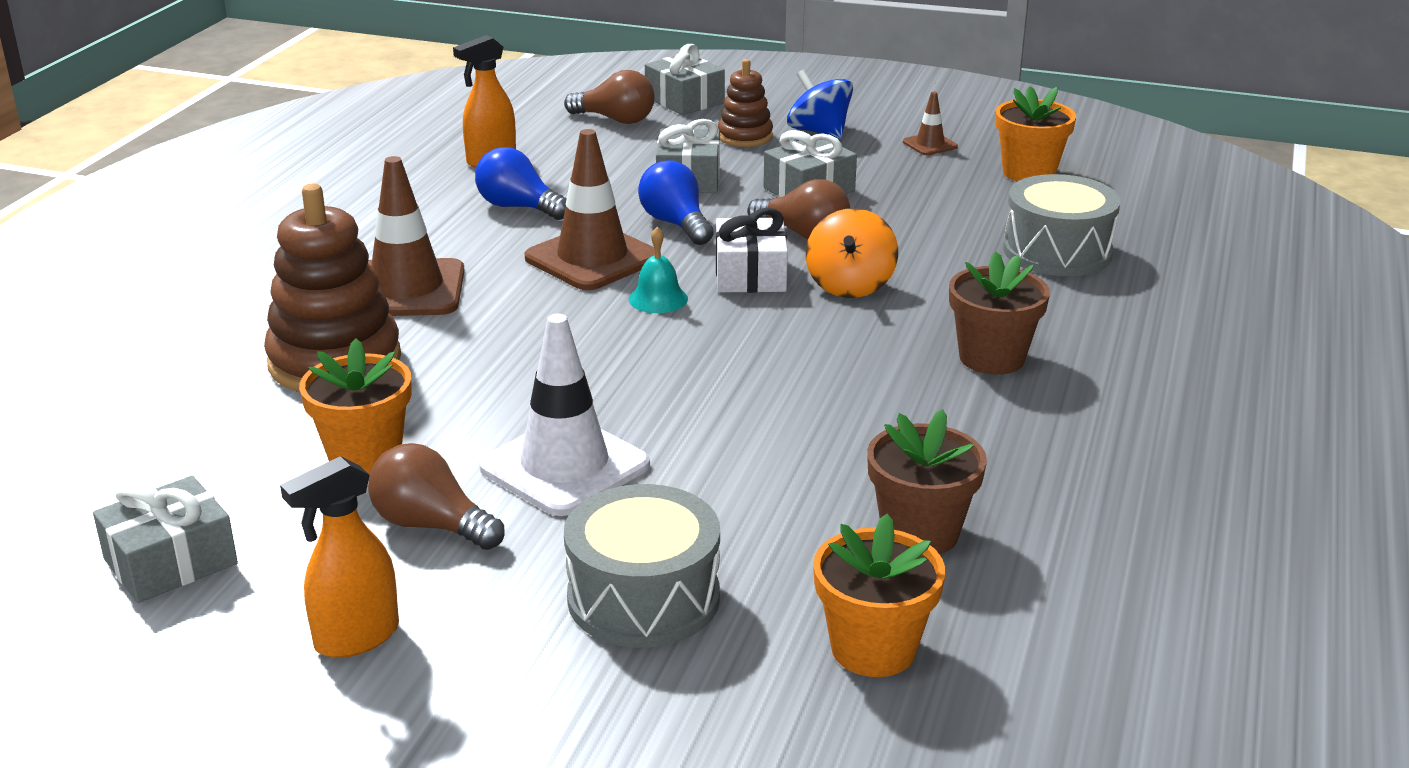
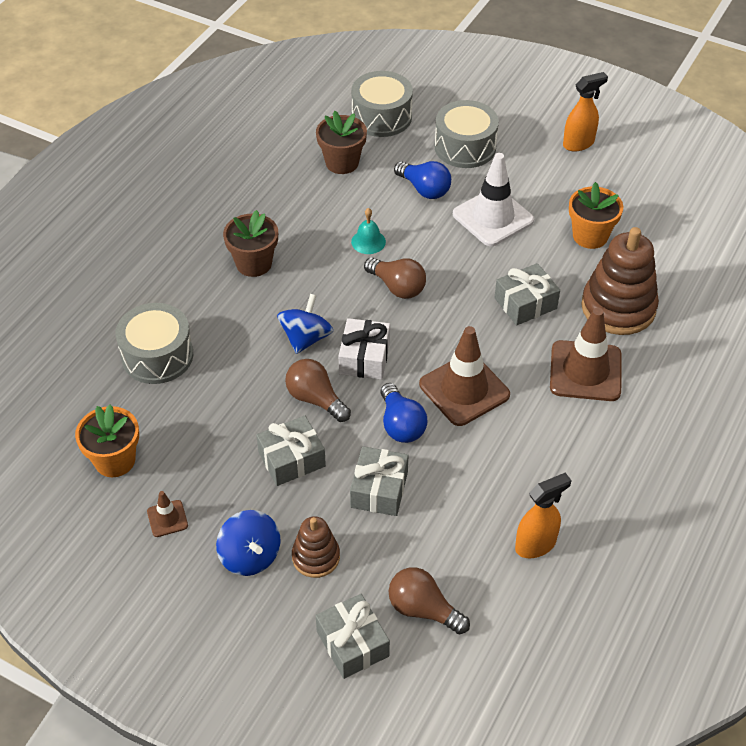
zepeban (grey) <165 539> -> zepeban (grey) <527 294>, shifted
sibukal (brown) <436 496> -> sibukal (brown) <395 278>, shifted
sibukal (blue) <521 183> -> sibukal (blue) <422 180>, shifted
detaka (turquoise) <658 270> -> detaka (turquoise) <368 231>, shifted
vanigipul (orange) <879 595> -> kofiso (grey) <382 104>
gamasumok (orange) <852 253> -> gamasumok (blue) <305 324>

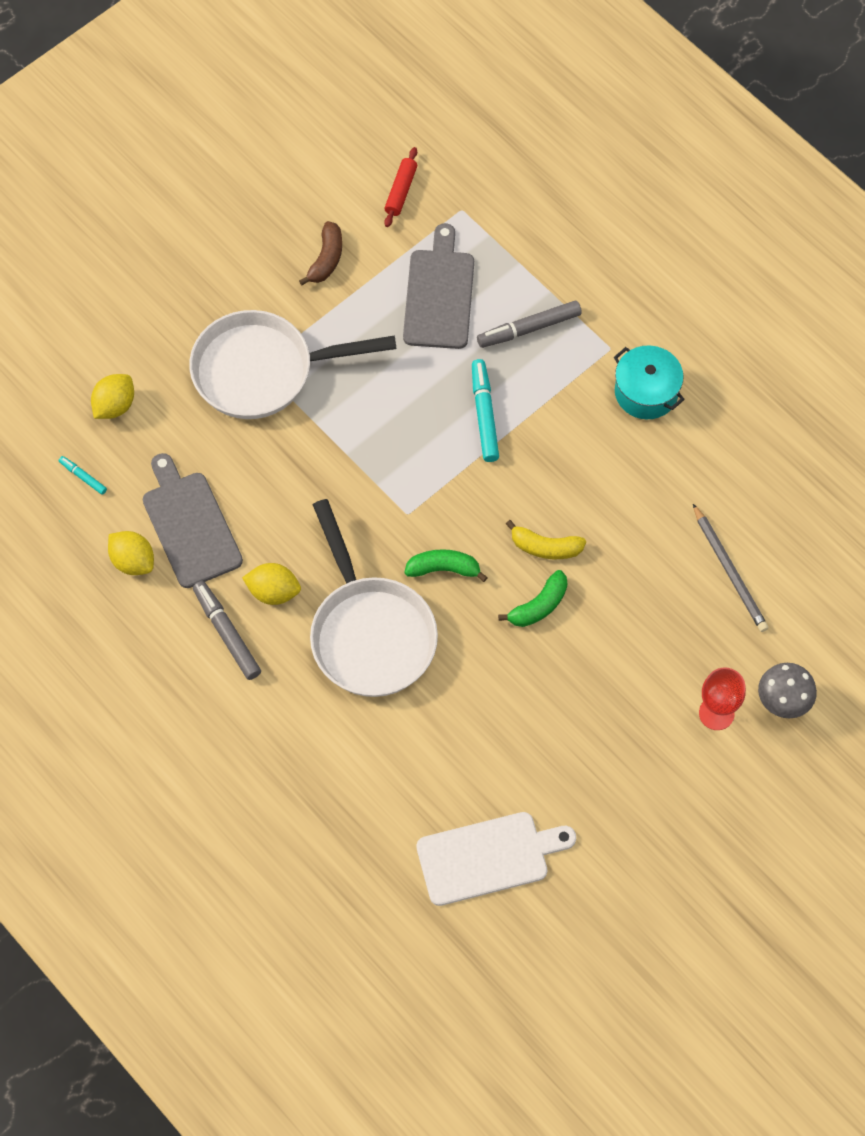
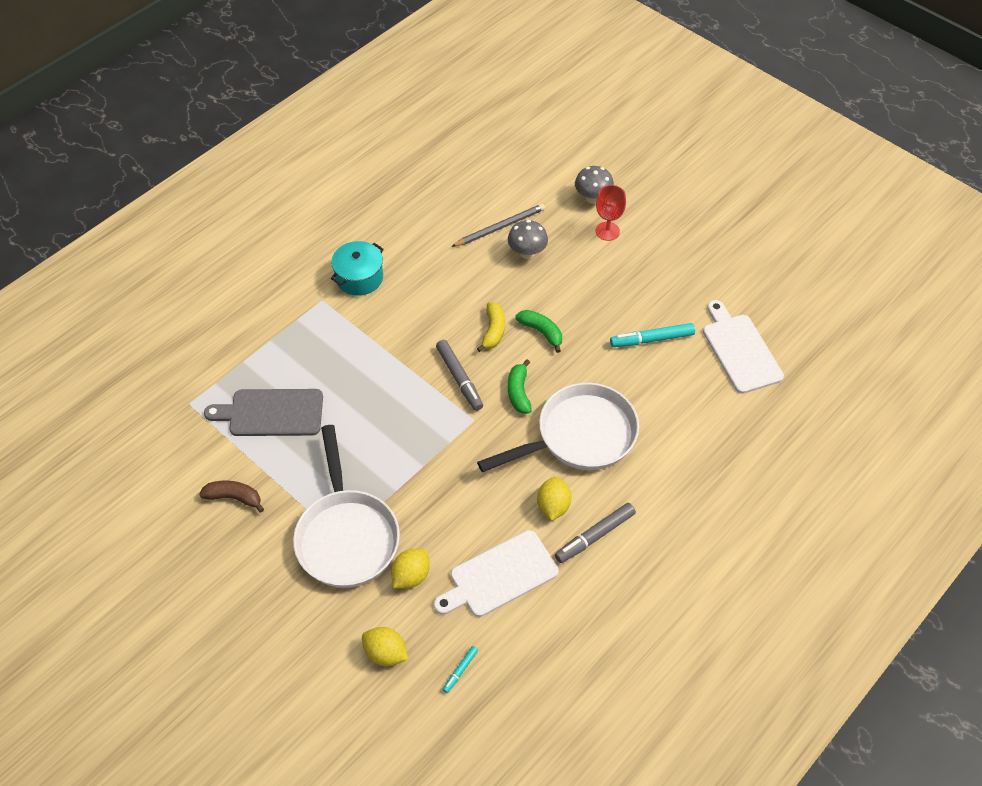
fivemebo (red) <400 187> -> none
none -> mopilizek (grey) <528 239>
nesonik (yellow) <131 553> -> nesonik (yellow) <410 569>, shifted
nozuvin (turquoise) <485 410> -> nozuvin (turquoise) <652 335>, shifted
nozuvin (grey) <529 324> -> nozuvin (grey) <459 375>, shifted
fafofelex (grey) <193 520> -> fafofelex (white) <496 573>

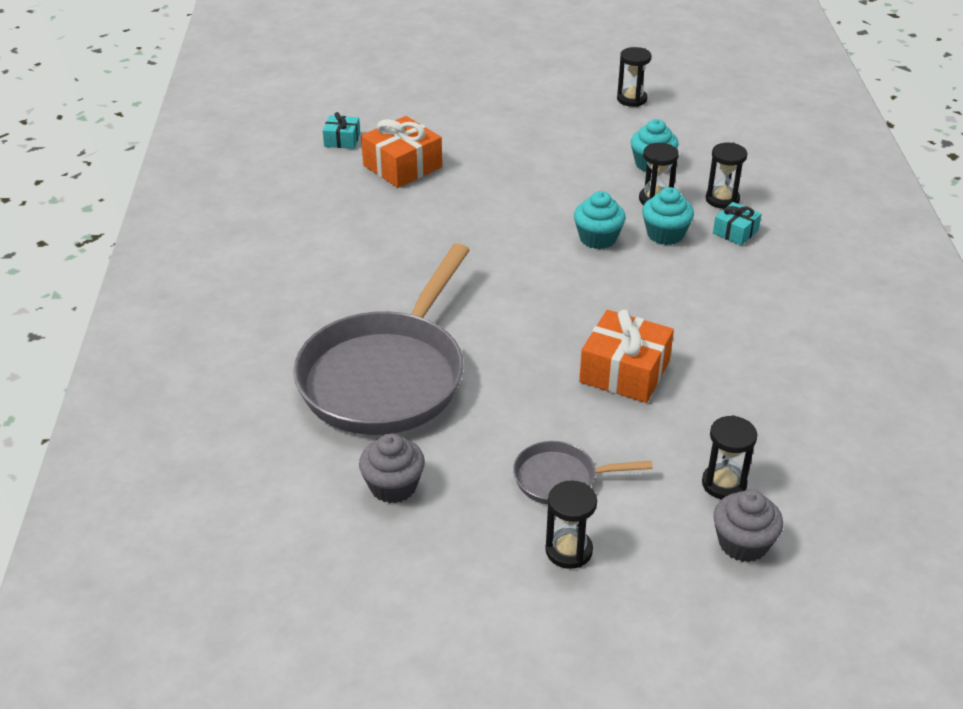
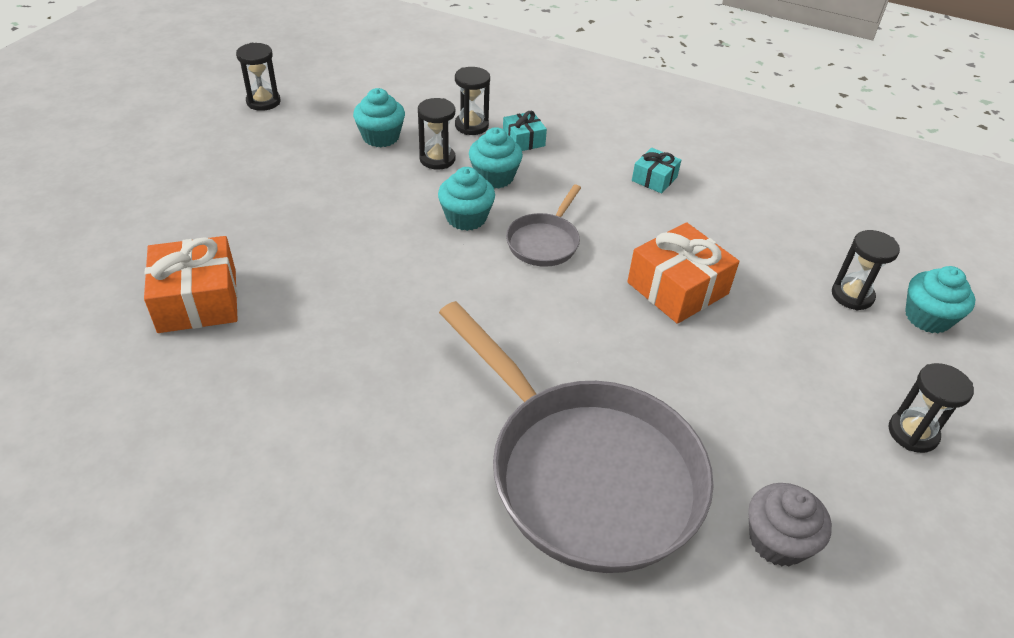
zepeban (turquoise) <341 130> -> zepeban (turquoise) <656 170>, shifted
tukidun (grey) <583 473> -> tukidun (grey) <543 226>, shifted
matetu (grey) <748 526> -> matetu (turquoise) <940 299>

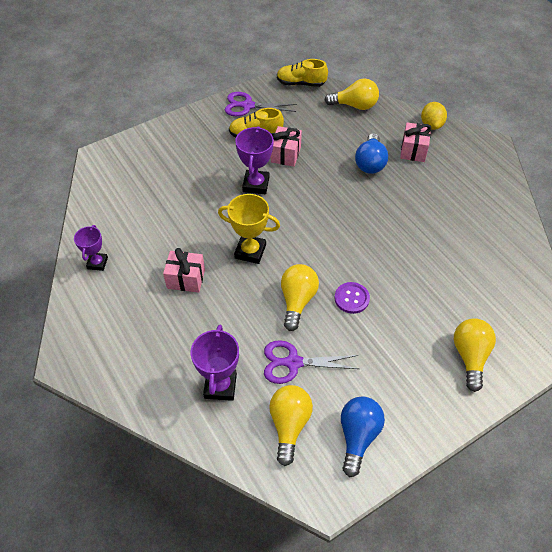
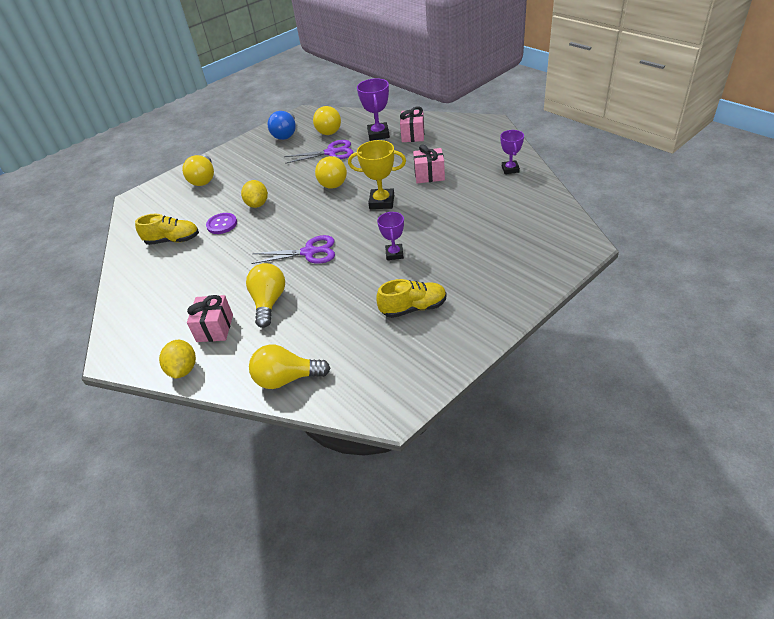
none -> nesonik (yellow) <254 194>
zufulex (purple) <261 104> -> zufulex (purple) <293 249>, shifted
zepeban (pink) <286 146> -> zepeban (pink) <412 124>, shifted
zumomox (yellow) <302 73> -> zumomox (yellow) <167 229>, shifted
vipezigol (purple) <352 298> -> vipezigol (purple) <221 223>, shifted
sibukal (blue) <371 153> -> sibukal (yellow) <265 295>
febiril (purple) <254 160> -> febiril (purple) <390 236>, x0.65

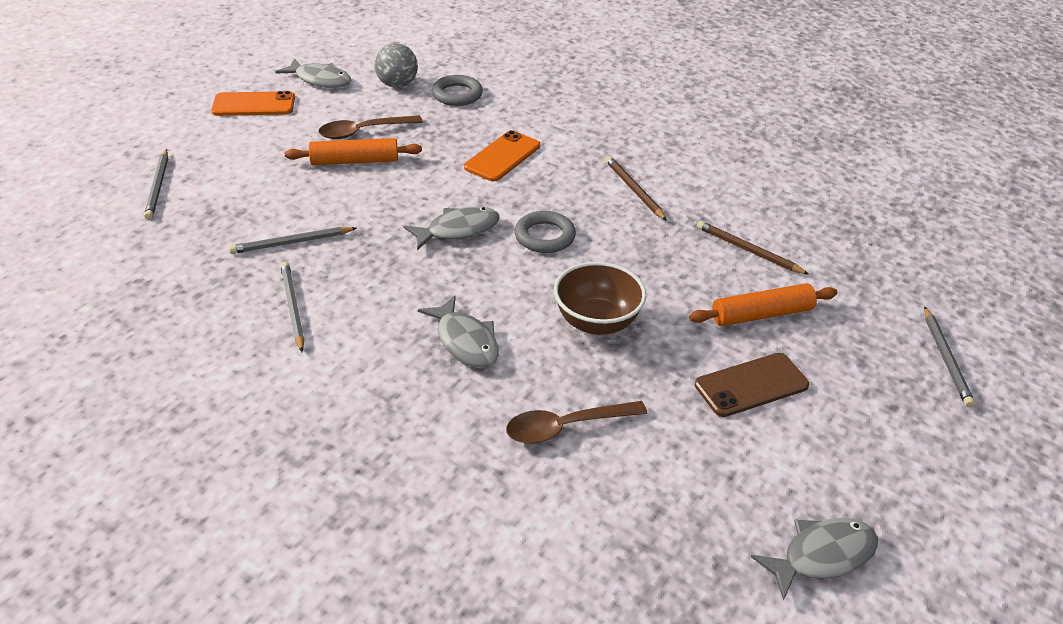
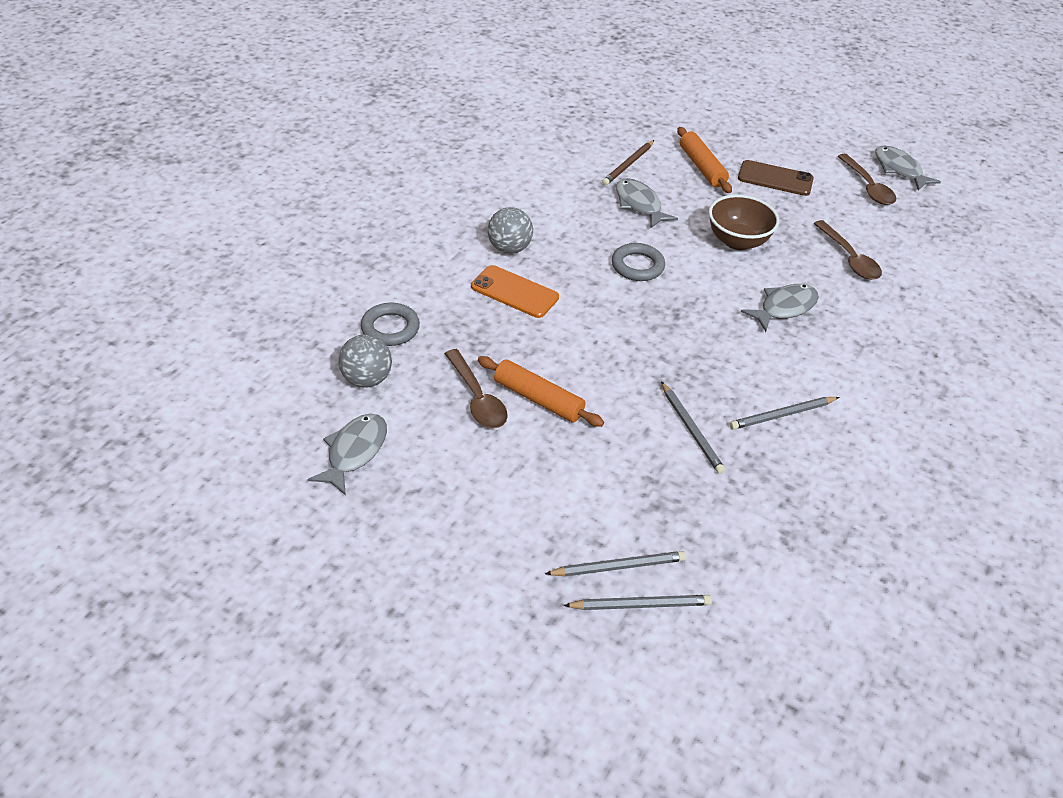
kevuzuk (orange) <253 103> -> none
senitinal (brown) <636 188> -> none
none -> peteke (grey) <510 230>
none -> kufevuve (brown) <867 179>
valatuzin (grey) <451 228> -> valatuzin (grey) <647 203>, shifted
senitinal (grey) <949 356> -> senitinal (grey) <638 602>, shifted
fivemebo (orange) <353 151> -> fivemebo (orange) <541 391>, 45 degrees counterclockwise
kevuzuk (brown) <752 385> -> kevuzuk (brown) <776 178>, 45 degrees counterclockwise

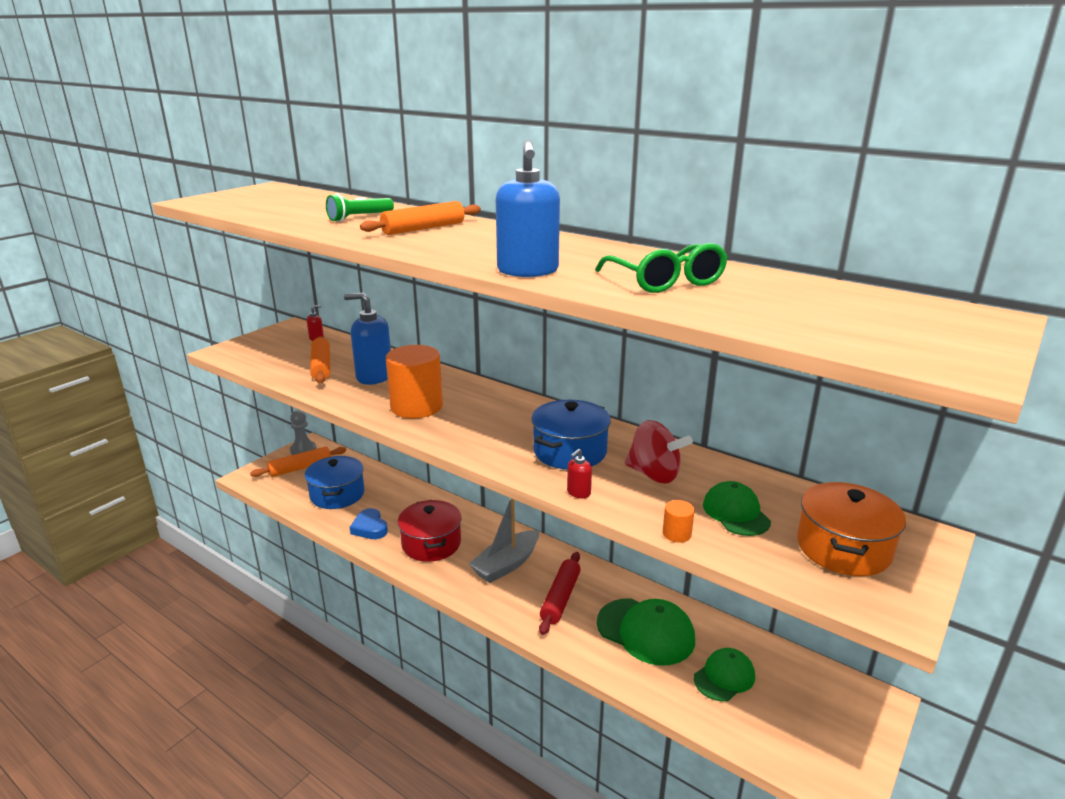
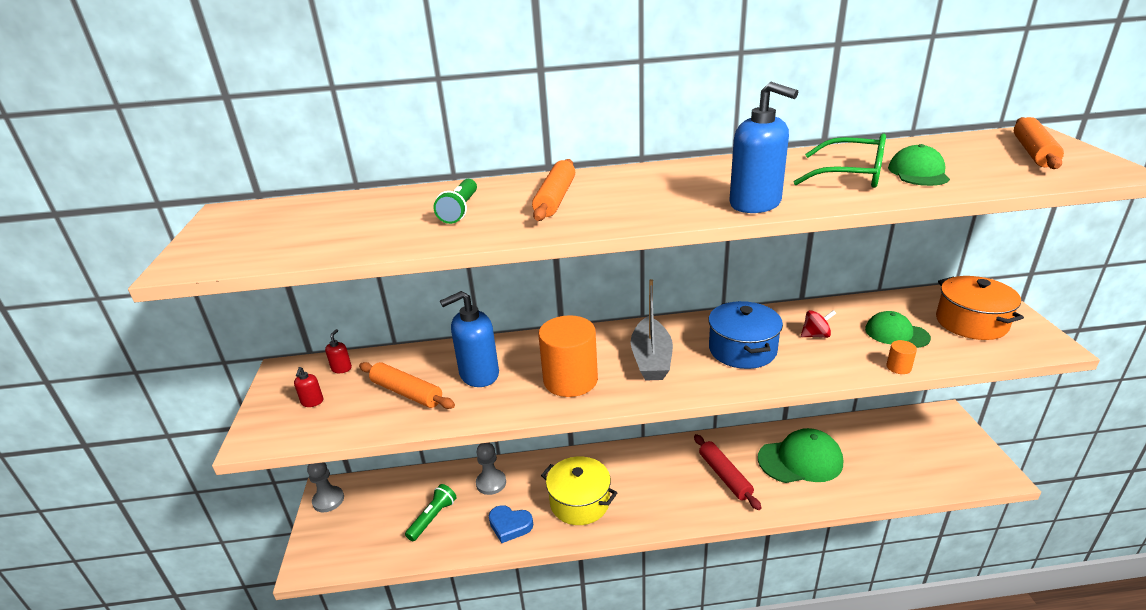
none -> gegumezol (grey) <491 469>
fivemebo (orange) <298 462> -> fivemebo (orange) <1039 143>, shifted
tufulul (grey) <504 540> -> tufulul (grey) <652 330>, shifted
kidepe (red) <579 473> -> kidepe (red) <308 387>, shifted
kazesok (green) <724 674> -> kazesok (green) <919 165>, shifted
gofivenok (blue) <334 482> -> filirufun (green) <431 512>
gofivenok (red) <430 531> -> gofivenok (yellow) <579 490>
gamasumok (red) <659 452> -> gamasumok (red) <818 324>, x0.60

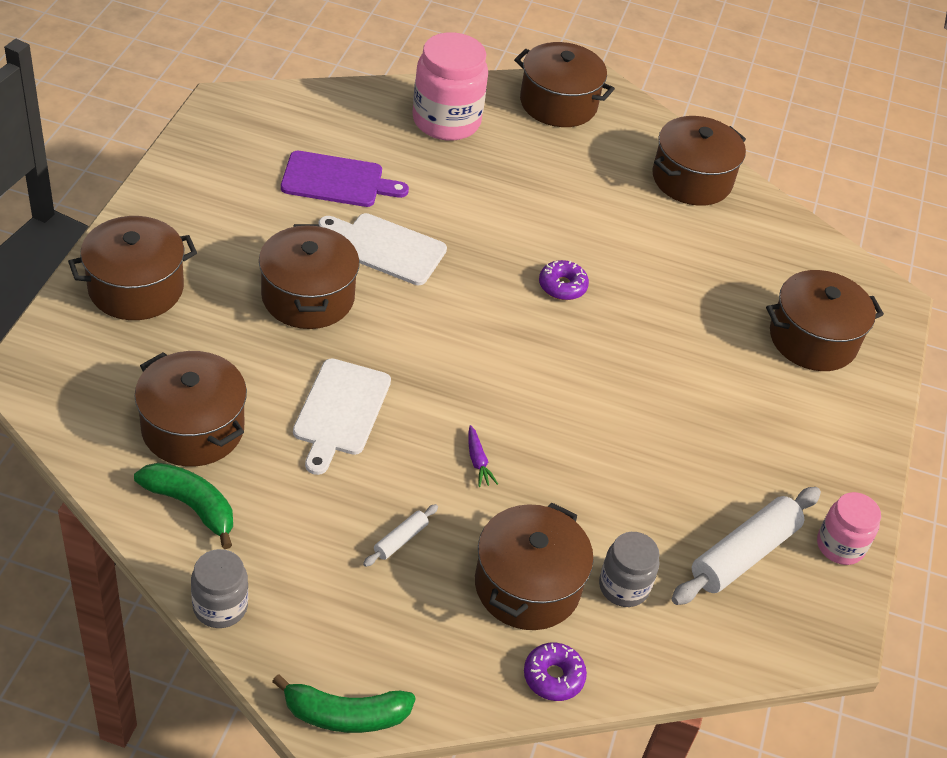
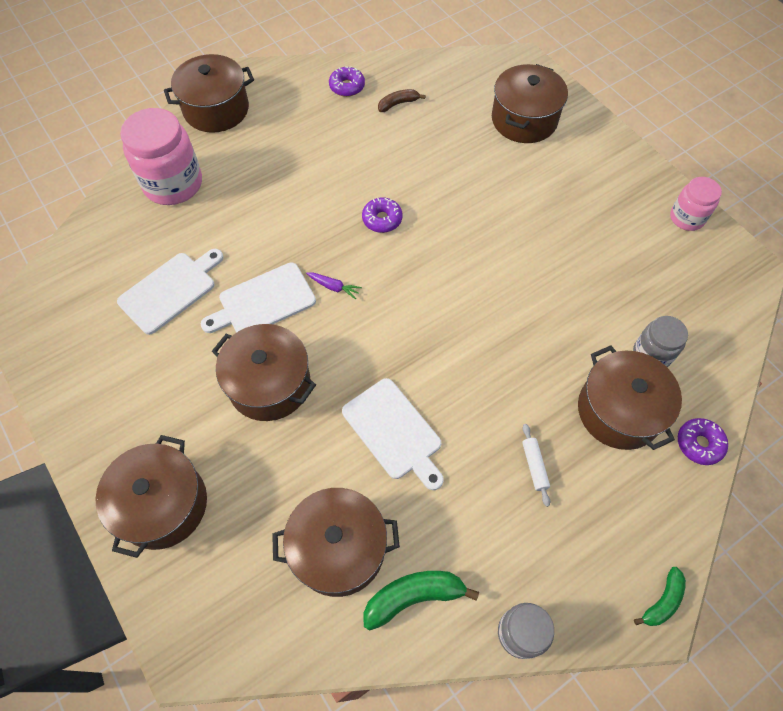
fivemebo (white) <746 546> -> none
none -> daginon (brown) <402 100>
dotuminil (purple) <483 456> -> dotuminil (purple) <334 285>, shifted
gofivenok (brown) <699 161> -> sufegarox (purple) <347 81>
fafofelex (purple) <345 179> -> fafofelex (white) <170 292>
daginon (green) <344 703> -> daginon (green) <660 596>, x0.63

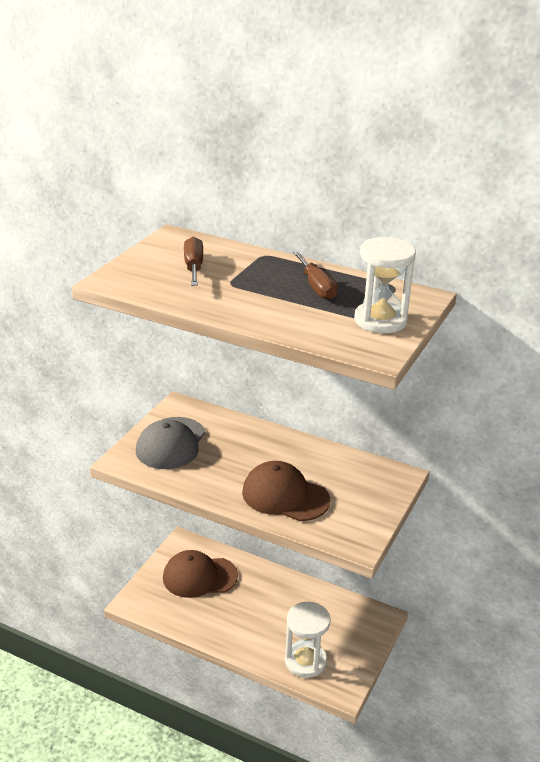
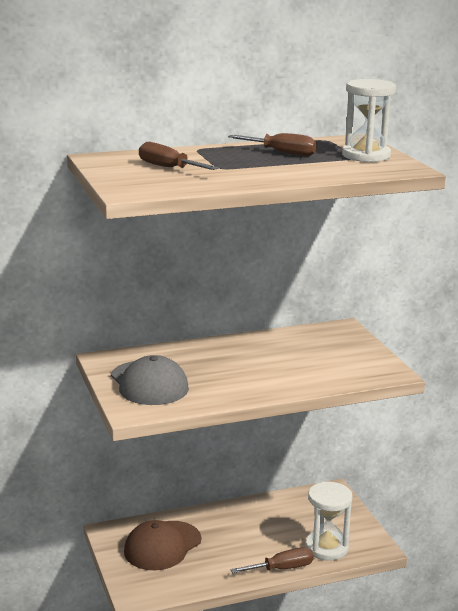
kazesok (brown) <286 491> -> none
none -> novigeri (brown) <272 560>

